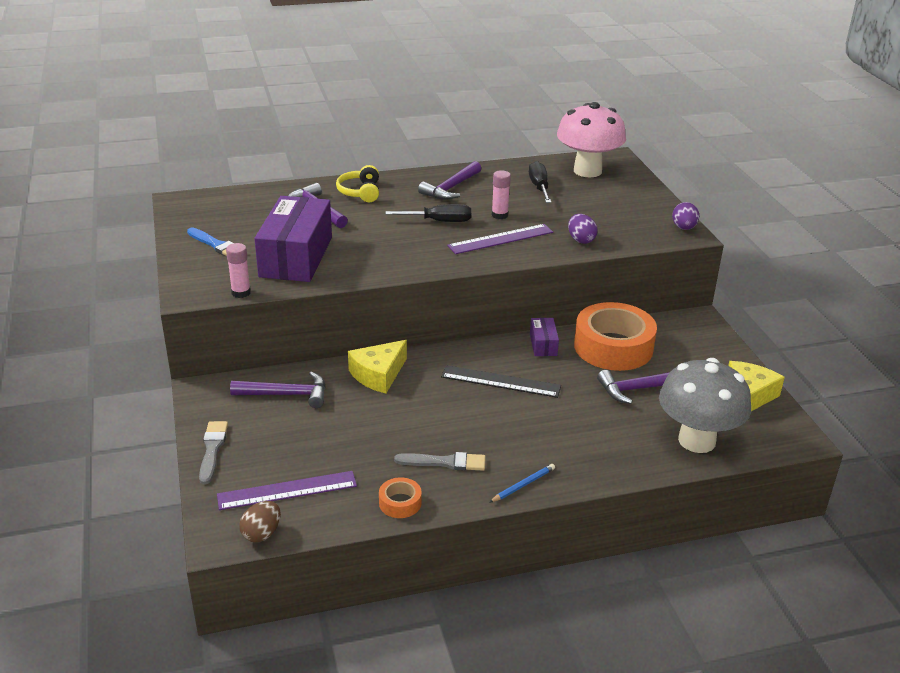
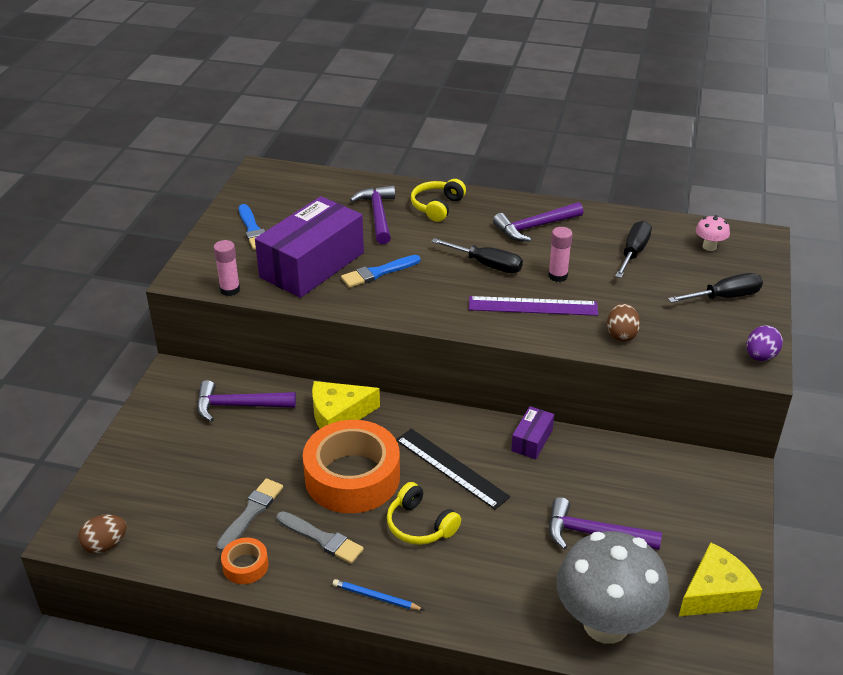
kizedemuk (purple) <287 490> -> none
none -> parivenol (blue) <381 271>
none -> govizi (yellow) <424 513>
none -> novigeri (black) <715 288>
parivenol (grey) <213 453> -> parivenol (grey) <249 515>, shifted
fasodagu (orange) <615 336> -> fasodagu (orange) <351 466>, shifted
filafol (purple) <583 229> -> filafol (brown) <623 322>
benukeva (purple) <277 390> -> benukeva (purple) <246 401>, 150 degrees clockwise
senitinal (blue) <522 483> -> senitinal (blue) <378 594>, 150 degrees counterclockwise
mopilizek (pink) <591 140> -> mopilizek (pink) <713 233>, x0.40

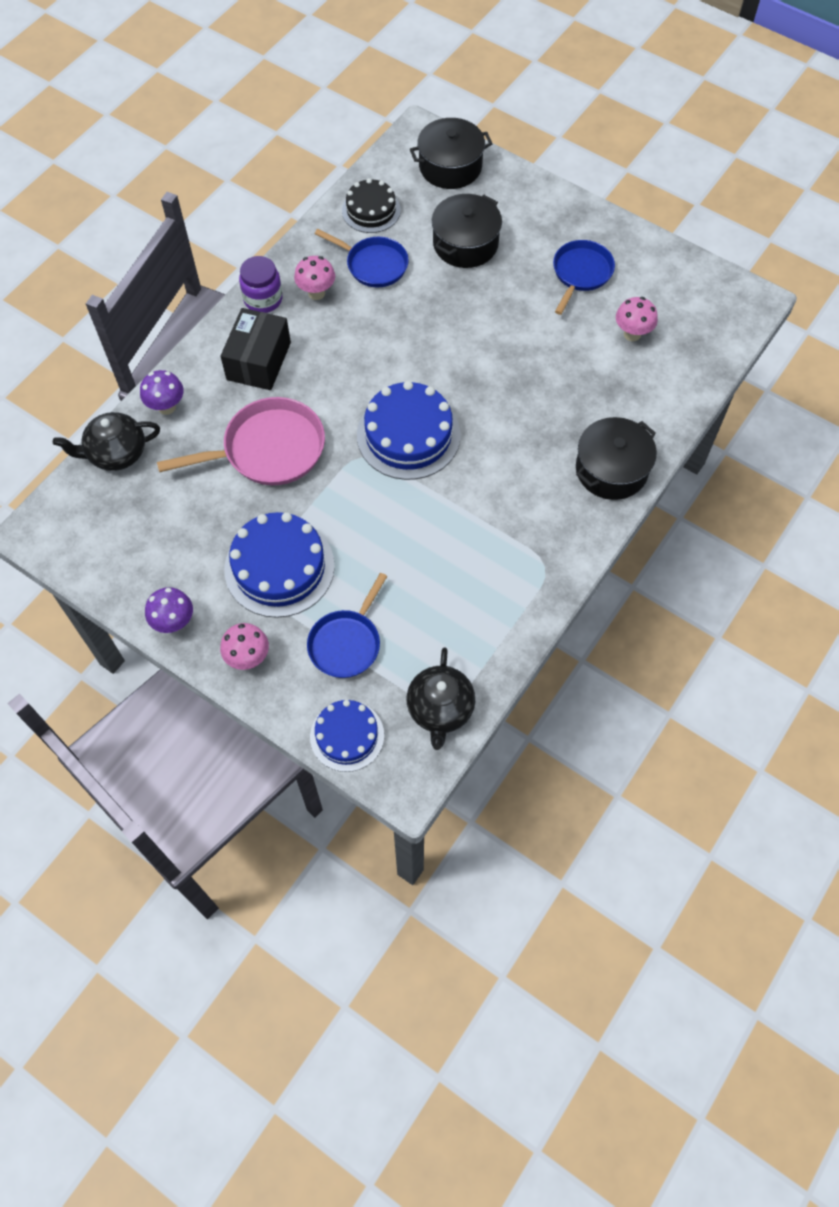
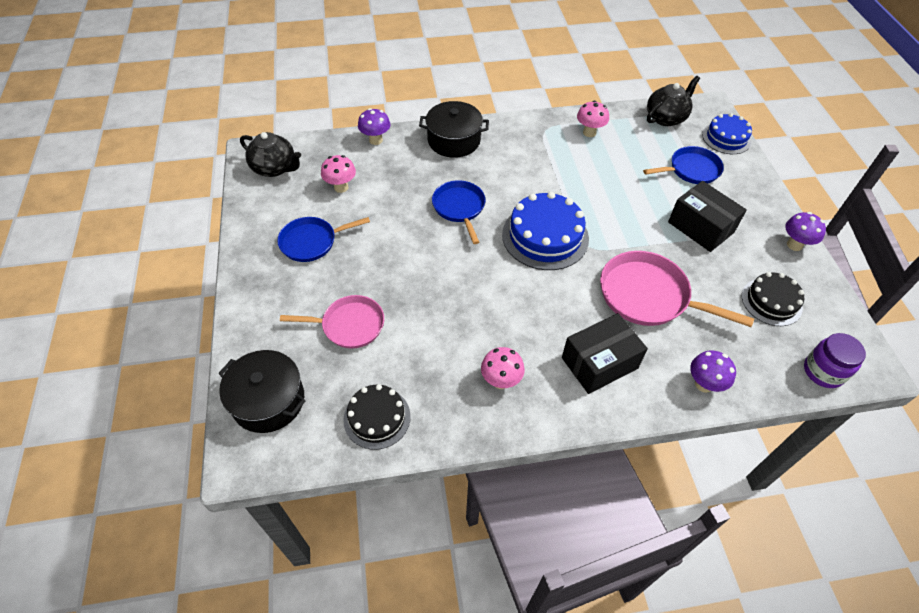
none -> mopilizek (purple) <374 126>
none -> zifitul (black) <773 299>
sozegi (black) <106 441> -> sozegi (black) <270 154>, shifted
mopilizek (pink) <244 646> -> mopilizek (pink) <593 119>, shifted
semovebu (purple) <261 284> -> semovebu (purple) <835 360>, shifted
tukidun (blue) <362 258> -> tukidun (blue) <458 212>, shifted
zifitul (blue) <279 565> -> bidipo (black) <707 216>
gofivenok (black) <467 231> -> tukidun (pink) <332 322>

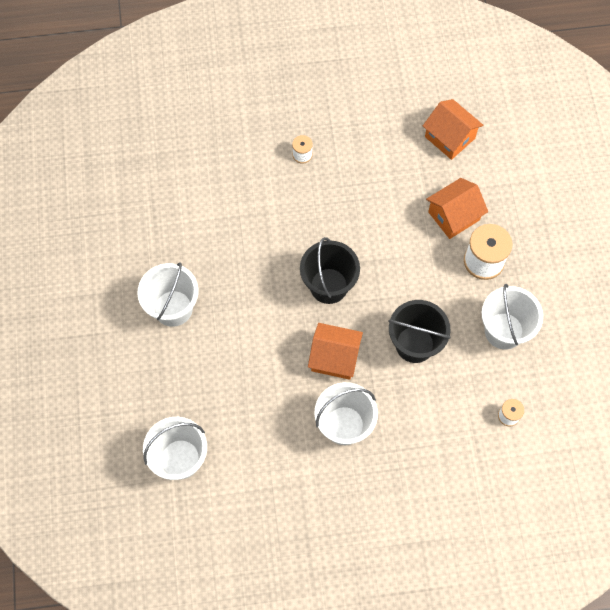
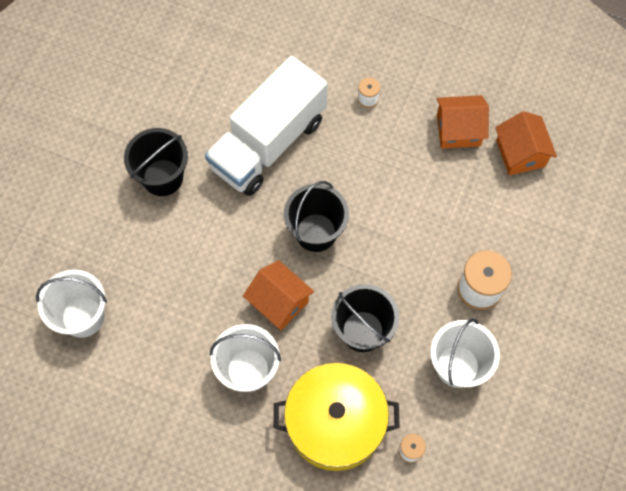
none -> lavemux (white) <266 126>
none -> gofivenok (yellow) <337 417>
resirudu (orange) <457 208> -> resirudu (orange) <463 121>, shifted
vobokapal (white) <168 294> -> vobokapal (black) <156 162>

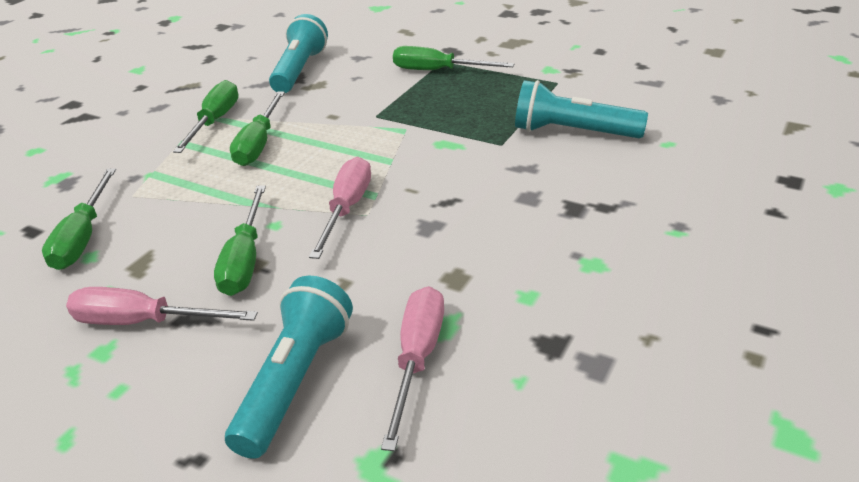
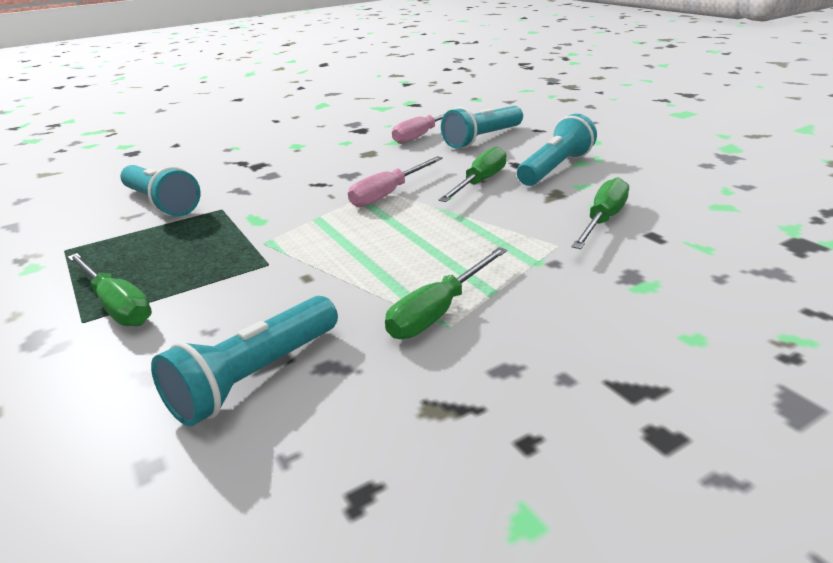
novigeri (green) <257 129> -> none
novigeri (pink) <162 306> -> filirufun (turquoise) <557 150>

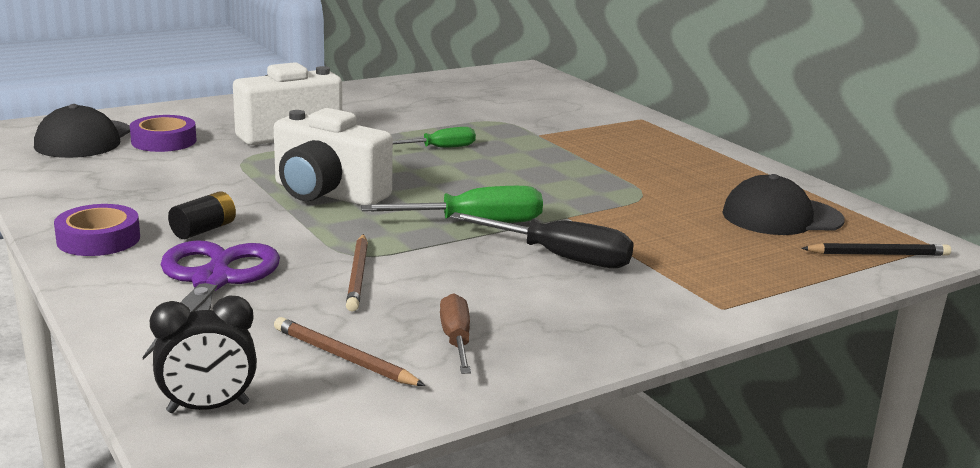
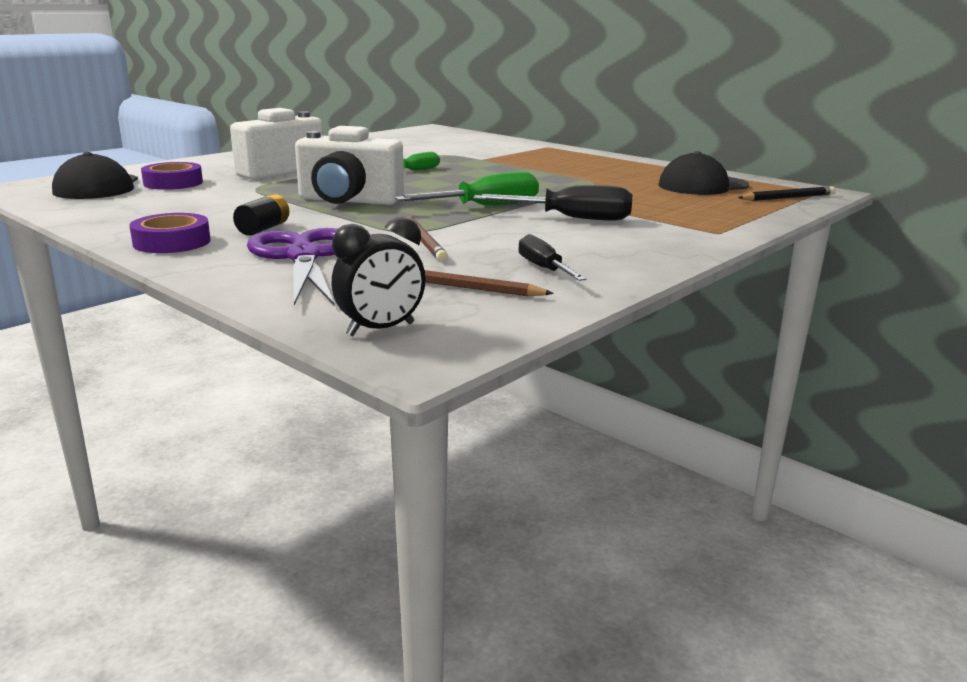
novigeri (brown) <455 333> -> novigeri (black) <552 257>

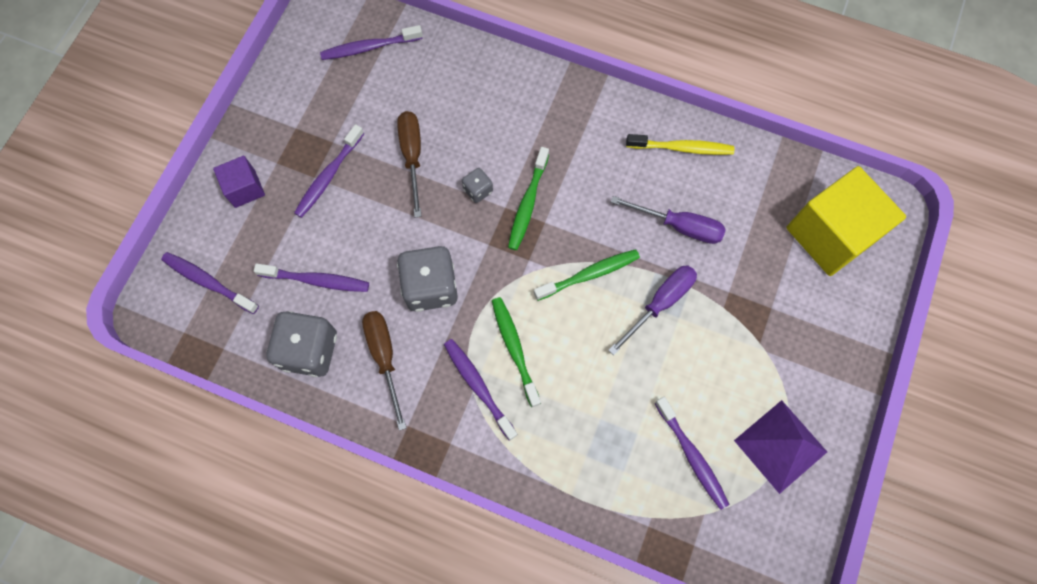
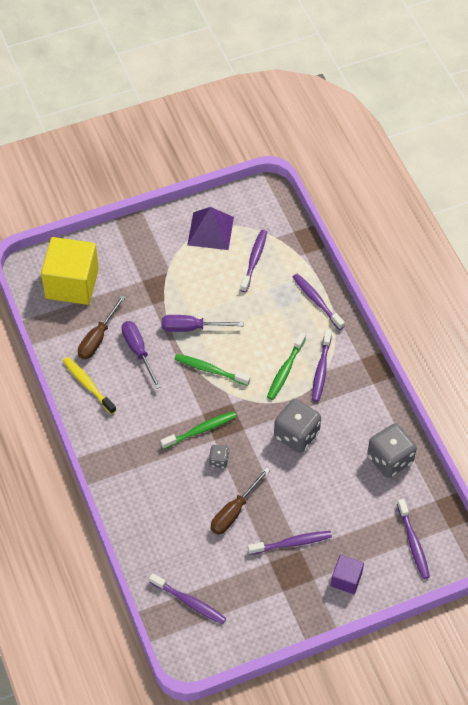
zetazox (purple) <311 277> -> zetazox (purple) <319 301>, shifted
novigeri (brown) <384 371> -> novigeri (brown) <102 327>, shifted

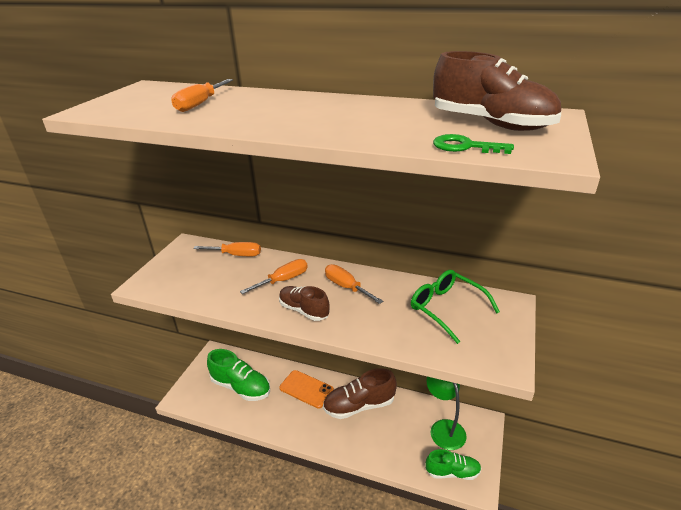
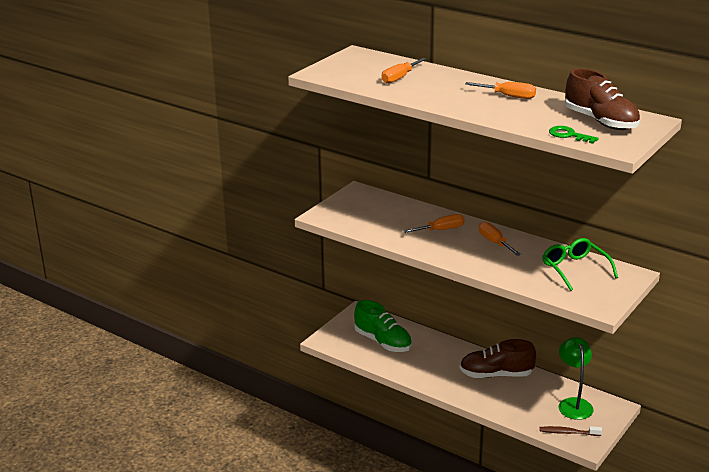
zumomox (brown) <304 303> -> none
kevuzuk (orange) <306 389> -> none
novigeri (orange) <227 249> -> novigeri (orange) <500 90>, shifted
zumomox (green) <453 464> -> zetazox (brown) <570 431>

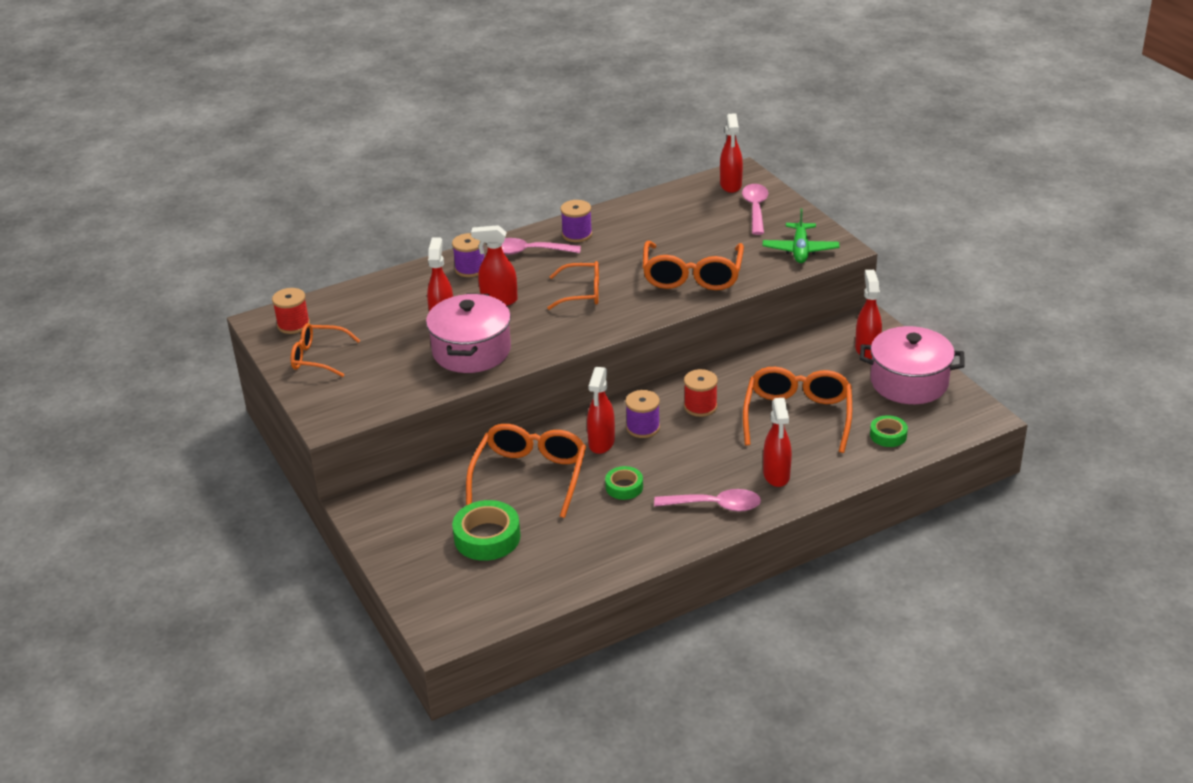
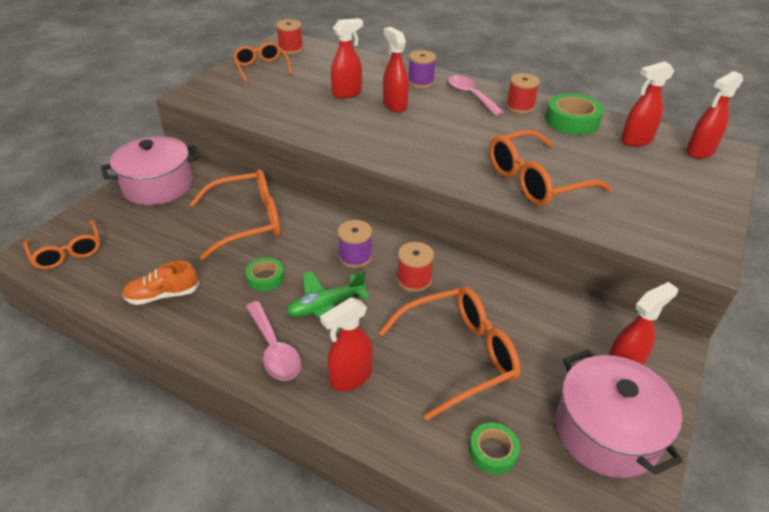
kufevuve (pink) <755 209> -> none
none -> zumomox (orange) <160 283>
gofivenok (pink) <468 333> -> gofivenok (pink) <150 170>, shifted
fasodagu (green) <486 530> -> fasodagu (green) <574 114>, shifted
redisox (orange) <573 285> -> redisox (orange) <62 244>, shifted
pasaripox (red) <601 410> -> pasaripox (red) <647 104>, shifted
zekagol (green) <801 235> -> zekagol (green) <328 302>, shifted
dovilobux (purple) <576 221> -> dovilobux (red) <523 93>

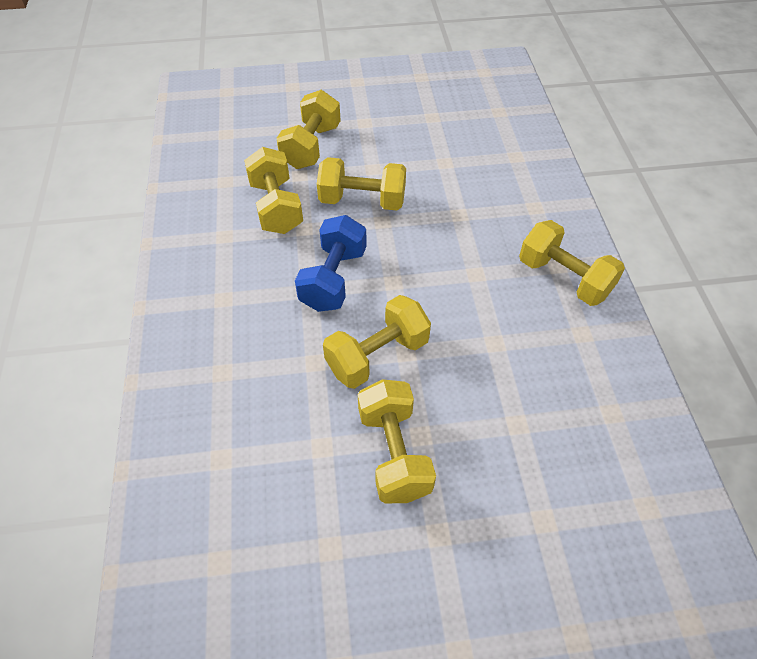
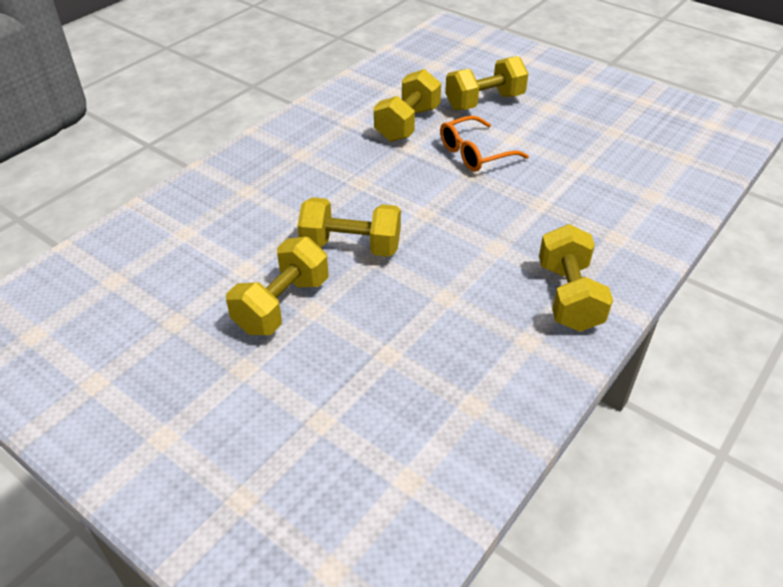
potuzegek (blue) <331 263> -> none
potuzegek (yellow) <361 184> -> redisox (orange) <484 143>

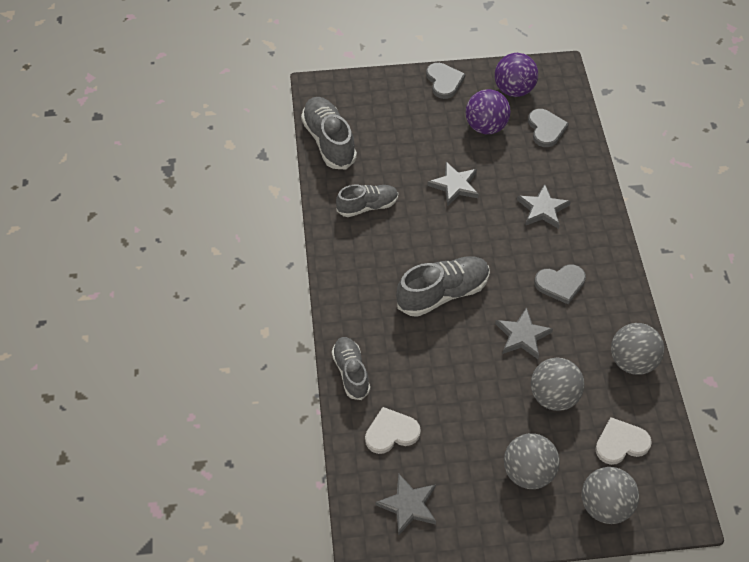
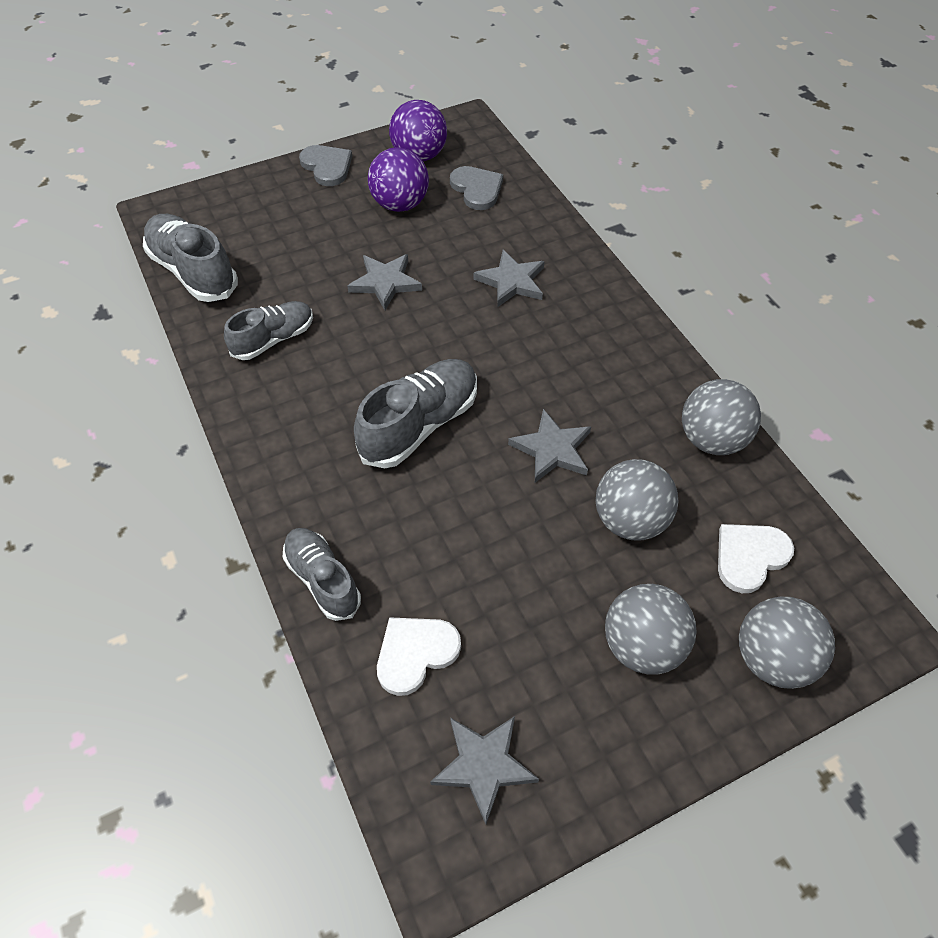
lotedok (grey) <560 284> -> none

